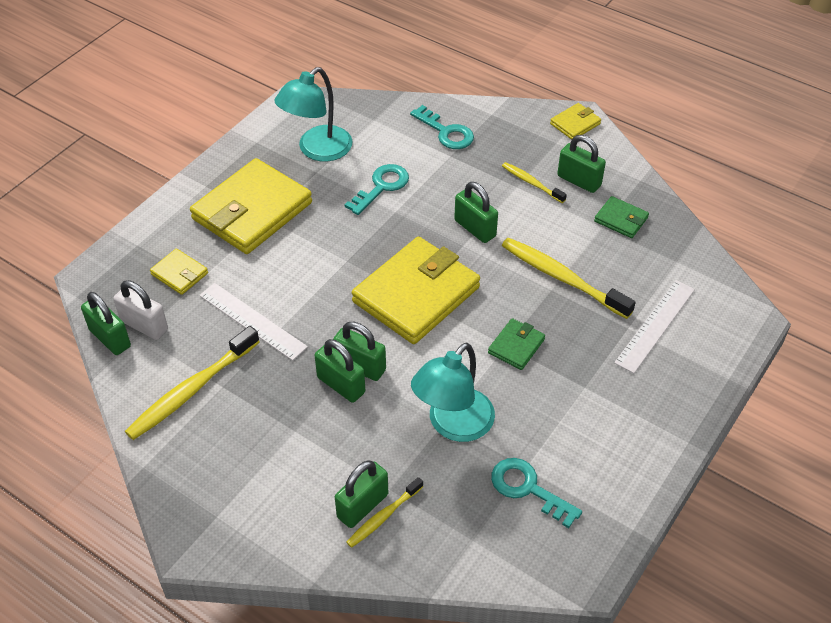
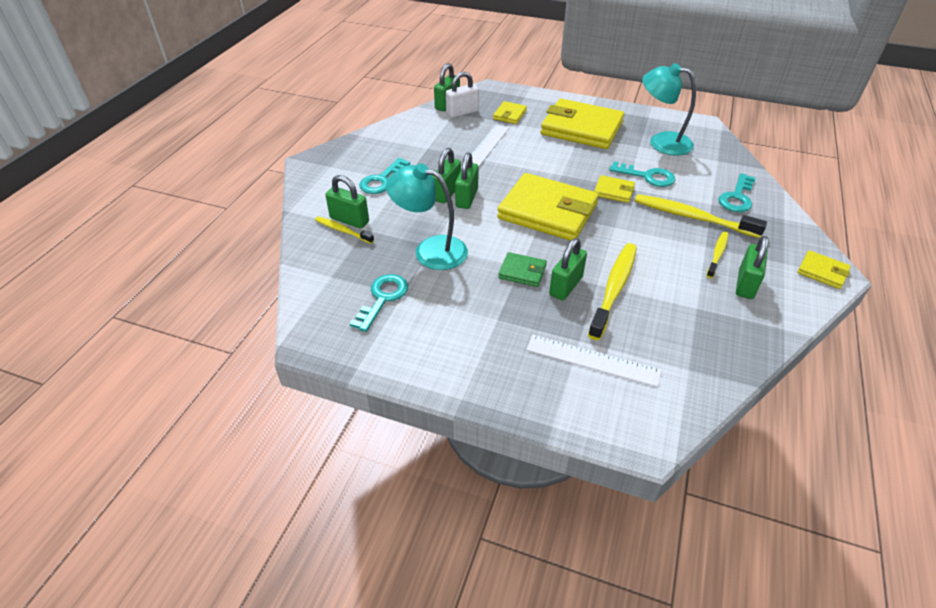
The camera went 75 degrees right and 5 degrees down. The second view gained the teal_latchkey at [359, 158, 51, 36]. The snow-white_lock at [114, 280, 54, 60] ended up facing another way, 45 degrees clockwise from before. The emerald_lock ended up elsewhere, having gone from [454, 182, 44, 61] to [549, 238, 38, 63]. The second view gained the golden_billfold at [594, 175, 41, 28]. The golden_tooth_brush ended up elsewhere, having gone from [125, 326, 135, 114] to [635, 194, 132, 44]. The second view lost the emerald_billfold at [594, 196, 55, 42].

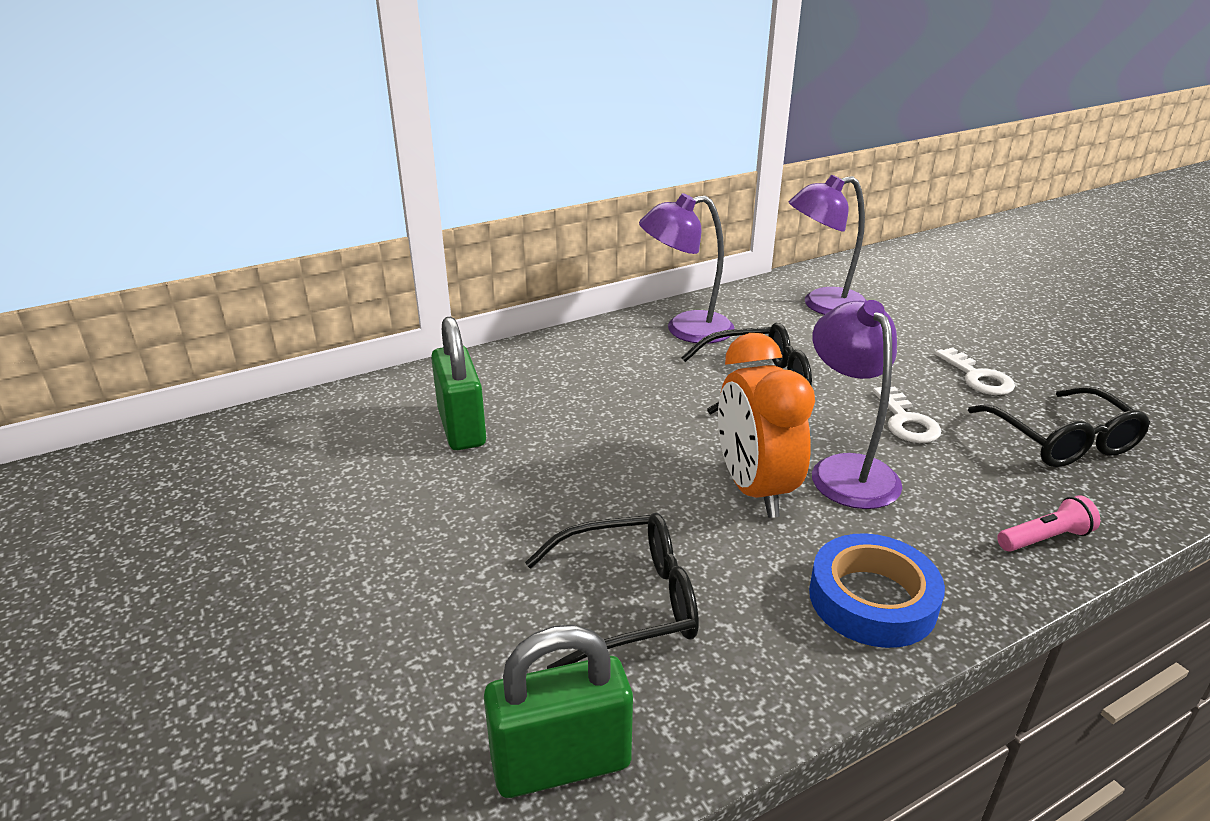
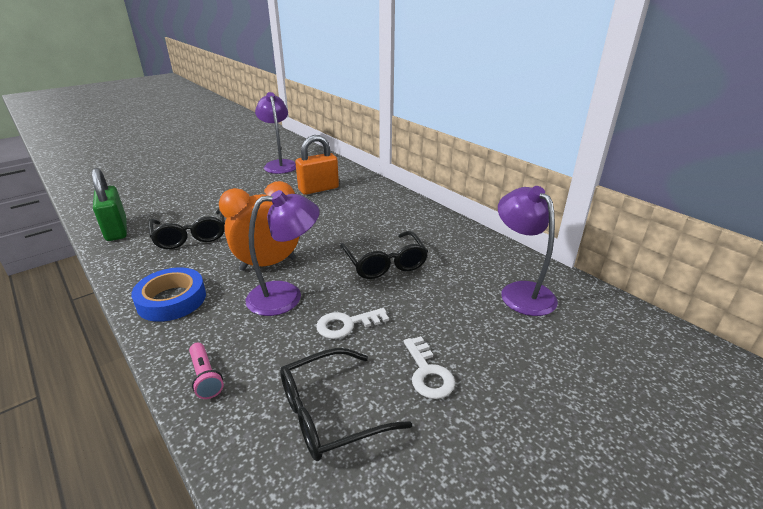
The camera went 80 degrees right and 0 degrees up. The violet_lamp ended up elsewhere, having gone from [639, 193, 96, 151] to [255, 92, 41, 82]. What was the emerald_lock at [431, 316, 55, 134] turned into the orange-coloured_lock at [295, 135, 44, 60]. The snow-white_latchkey at [935, 347, 80, 48] ended up facing another way, 75 degrees counterclockwise from before.

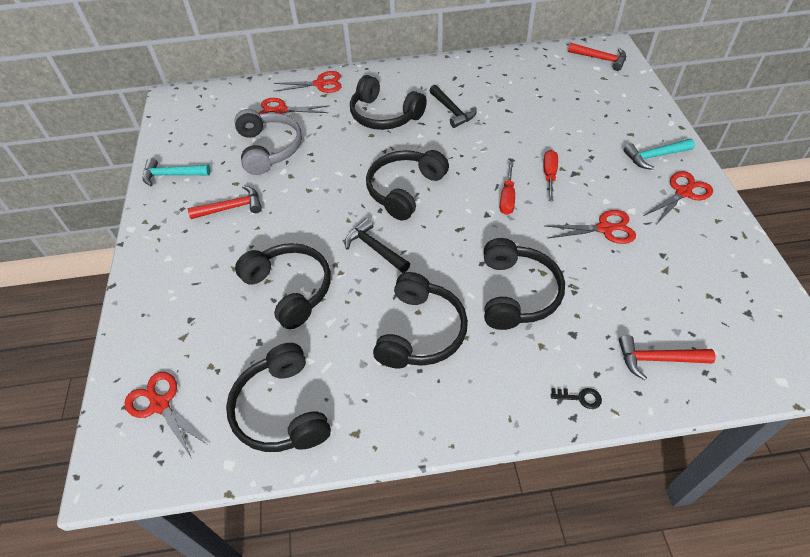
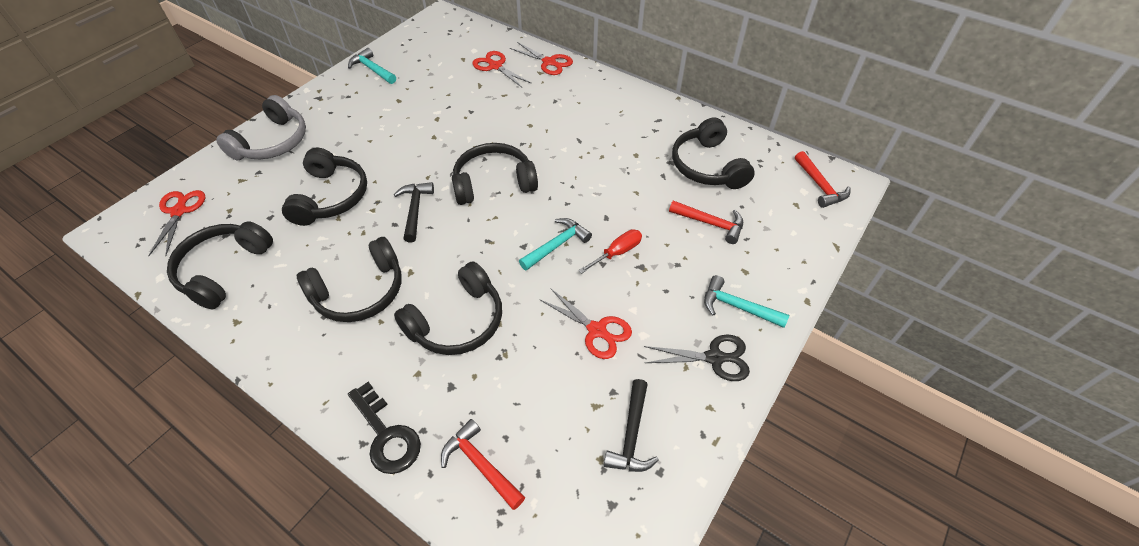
The camera went 40 degrees right and 0 degrees up. The grey_over-ear_headphones ended up elsewhere, having gone from [234, 109, 68, 66] to [216, 95, 90, 65]. The size of the jet-black_latchkey at [551, 388, 51, 21] changed by a factor of 2.06. Where the scarlet_flat_screwdriver stood at [500, 162, 15, 53], the teal_carpenter's_hammer came to stand at [519, 218, 73, 53]. The jet-black_carpenter's_hammer ended up elsewhere, having gone from [430, 85, 47, 43] to [604, 379, 55, 93]. What was the scarlet_shears at [644, 171, 69, 52] turned into the jet-black_shears at [644, 335, 106, 46]. The scarlet_carpenter's_hammer ended up elsewhere, having gone from [188, 185, 74, 34] to [669, 200, 74, 44]. The jet-black_over-ear_headphones ended up elsewhere, having gone from [350, 75, 77, 55] to [672, 117, 83, 72].

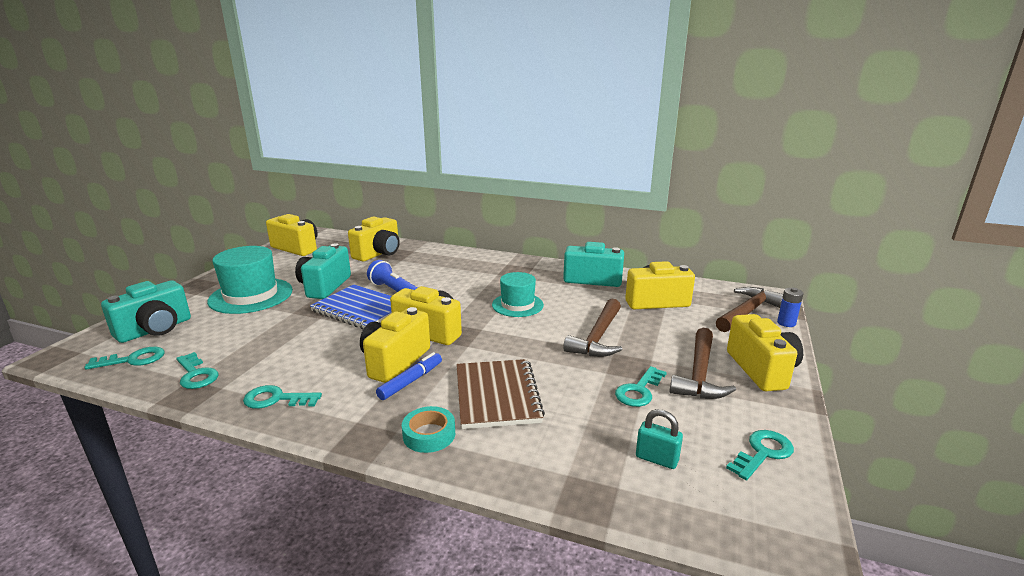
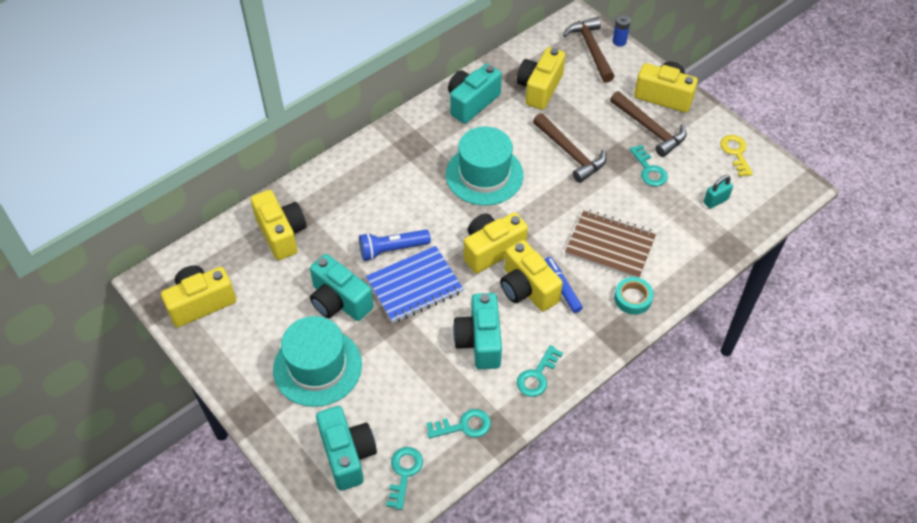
The camera went 60 degrees left and 30 degrees up. The size of the teal_top_hat at [492, 272, 52, 45] changed by a factor of 1.57. The second view gained the teal_photo_camera at [453, 293, 49, 76]. What was the teal_latchkey at [726, 430, 68, 50] turned into the golden_latchkey at [720, 135, 33, 42].

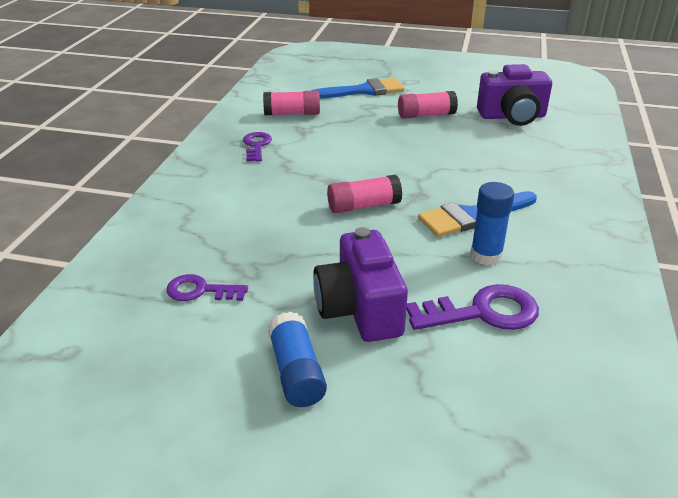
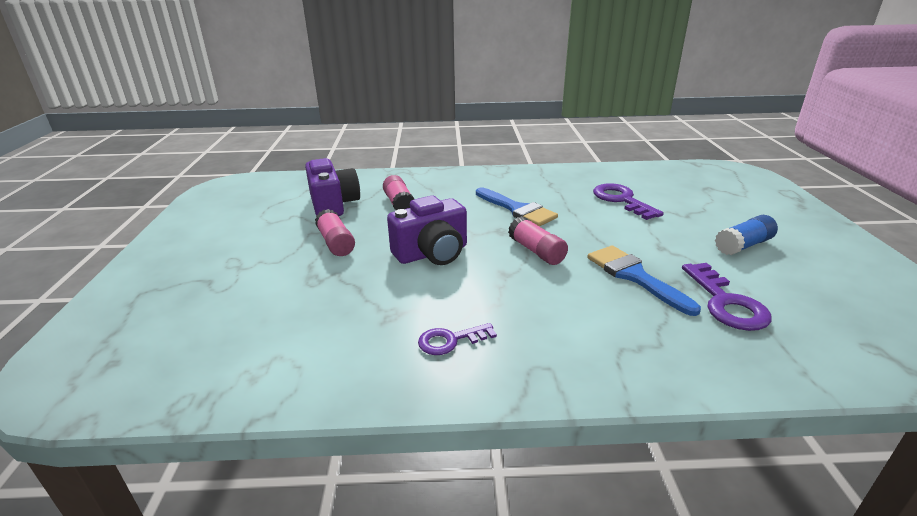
The camera went 105 degrees left and 5 degrees down. The rosy_glue_stick ended up elsewhere, having gone from [263, 91, 57, 24] to [383, 175, 31, 35]. The violet_photo_camera ended up elsewhere, having gone from [313, 227, 95, 115] to [387, 196, 80, 69]. The blue_paint_brush ended up elsewhere, having gone from [311, 78, 94, 21] to [588, 245, 113, 71]. The size of the violet_latchkey at [166, 274, 82, 27] changed by a factor of 1.57. The second view lost the blue_glue_stick at [470, 182, 44, 83].

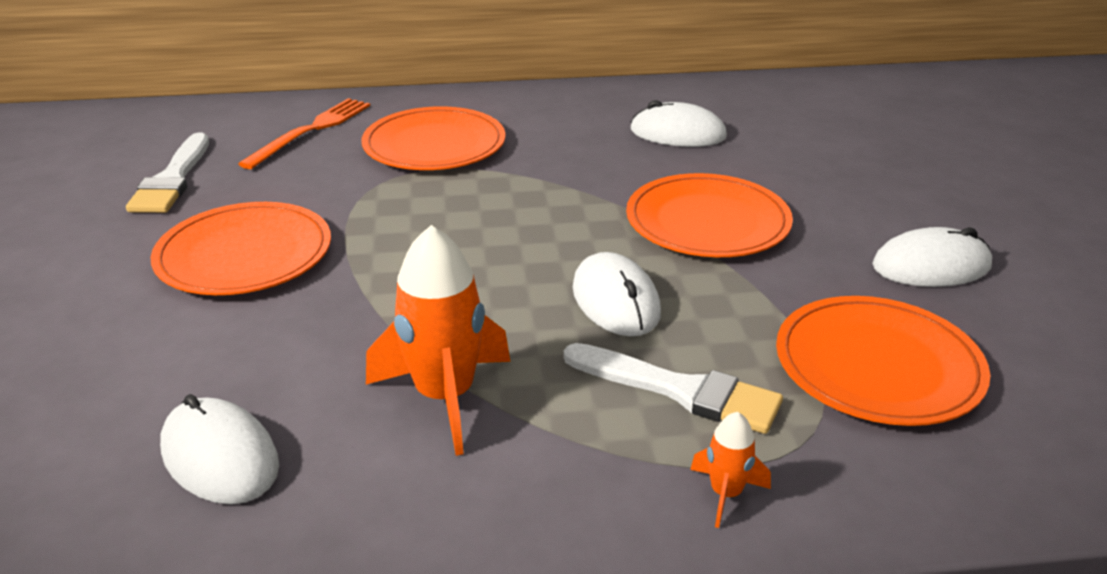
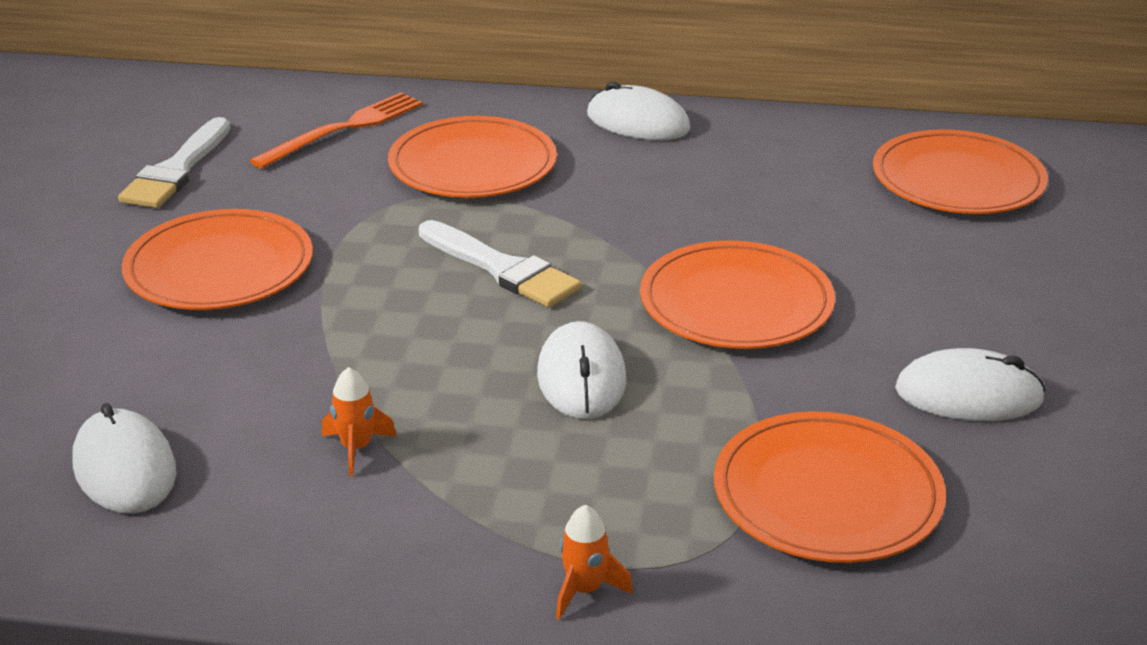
The camera went 15 degrees right and 0 degrees up. The size of the orange-coloured_rocket at [366, 225, 145, 231] changed by a factor of 0.49. The snow-white_paint_brush ended up elsewhere, having gone from [563, 343, 220, 91] to [419, 220, 162, 88]. The snow-white_PC_mouse ended up elsewhere, having gone from [631, 100, 96, 47] to [587, 82, 103, 58]. The second view gained the orange-coloured_plate at [873, 129, 175, 85].

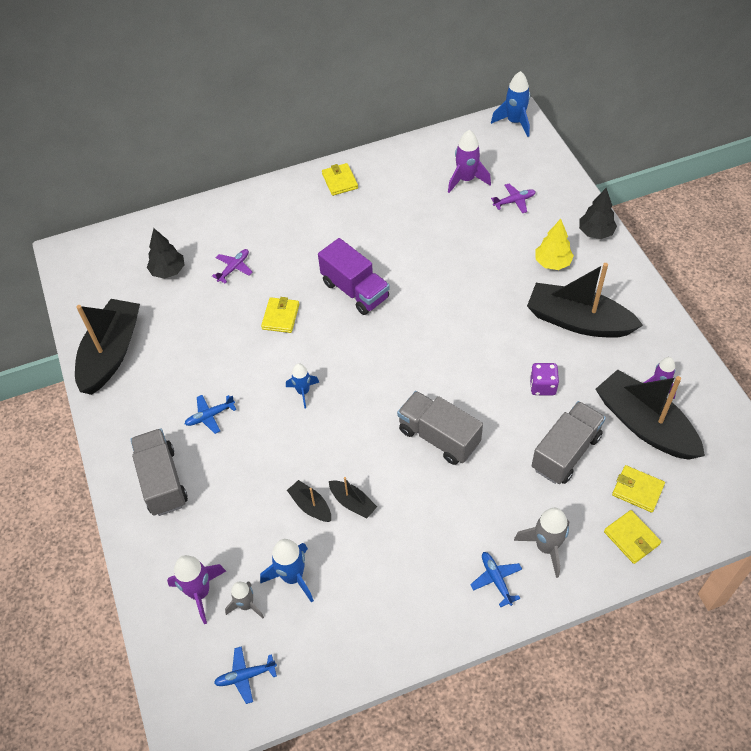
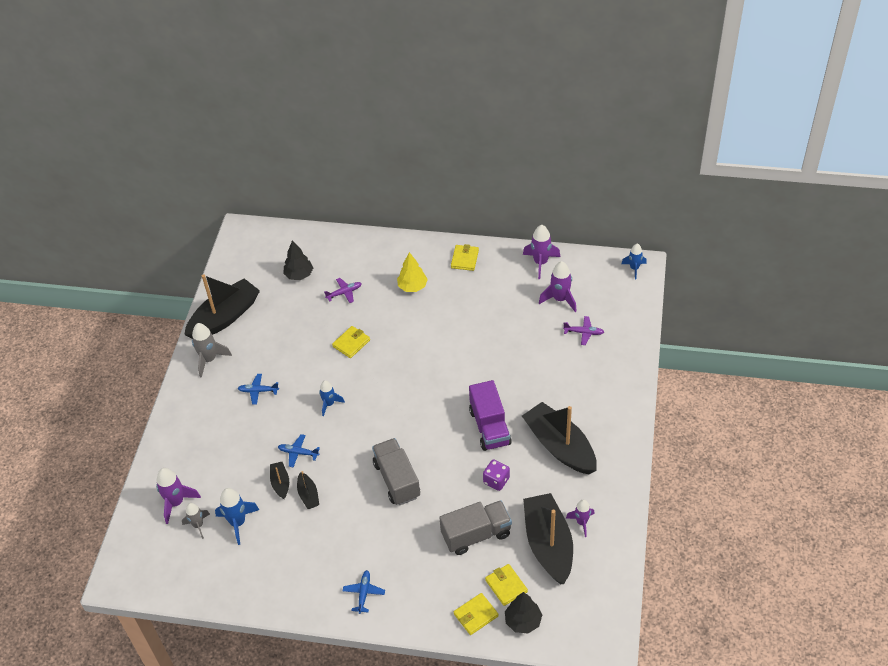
The camera went 30 degrees right and 5 degrees down. The grey_rocket ended up elsewhere, having gone from [514, 508, 55, 70] to [192, 323, 40, 55]. The blue_toy_plane ended up elsewhere, having gone from [214, 646, 63, 58] to [278, 434, 42, 33]. The golden_toy_tree ended up elsewhere, having gone from [535, 219, 39, 51] to [397, 252, 31, 40]. The golden_billfold at [604, 510, 57, 54] ended up facing another way, 60 degrees clockwise from before. The violet_truck ended up elsewhere, having gone from [318, 238, 72, 77] to [469, 380, 43, 71]. The jet-black_toy_tree ended up elsewhere, having gone from [579, 188, 38, 51] to [505, 592, 37, 42]. The second view gained the violet_rocket at [523, 225, 37, 54]. The size of the blue_rocket at [491, 71, 39, 66] changed by a factor of 0.66. The second view lost the grey_truck at [130, 428, 58, 88].

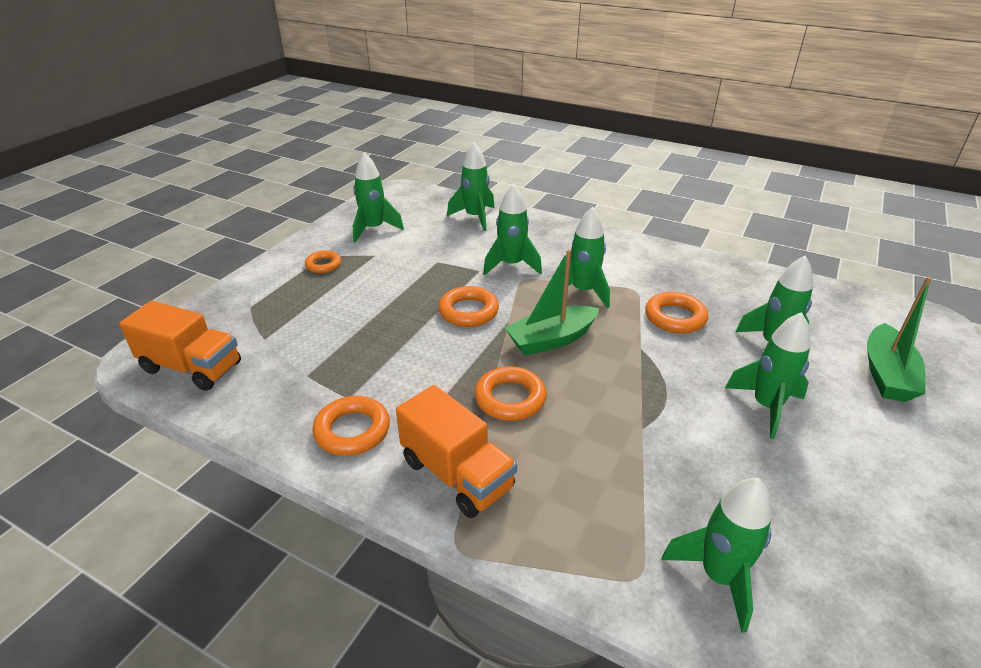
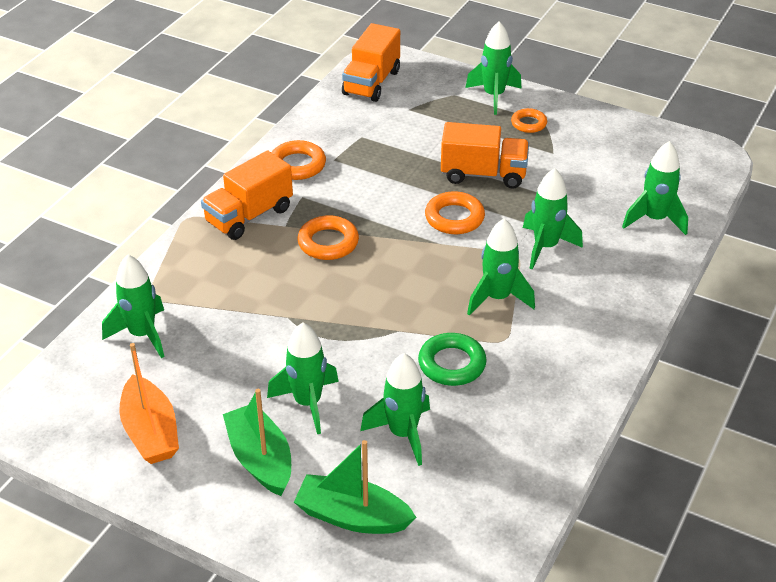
The camera went 90 degrees right and 5 degrees up. The second view gained the orange-coloured_boat at [119, 343, 60, 121]. The emerald_boat ended up elsewhere, having gone from [504, 249, 95, 107] to [223, 389, 68, 107]. What was the orange-coloured_torus at [645, 292, 63, 42] turned into the emerald_torus at [418, 333, 69, 53]. The second view gained the orange-coloured_truck at [441, 122, 88, 66]. The emerald_rocket ended up elsewhere, having gone from [353, 152, 51, 91] to [465, 21, 57, 94].

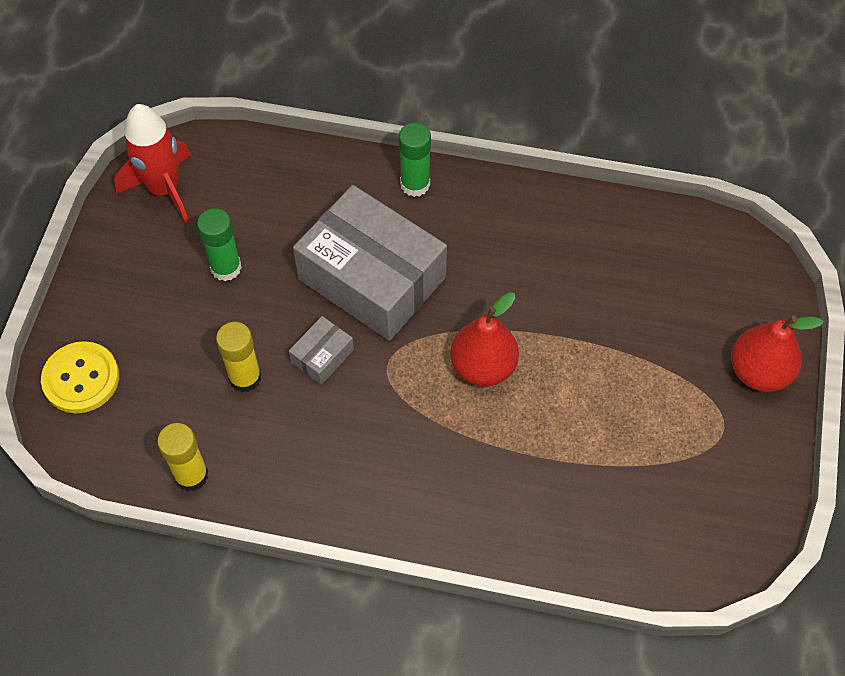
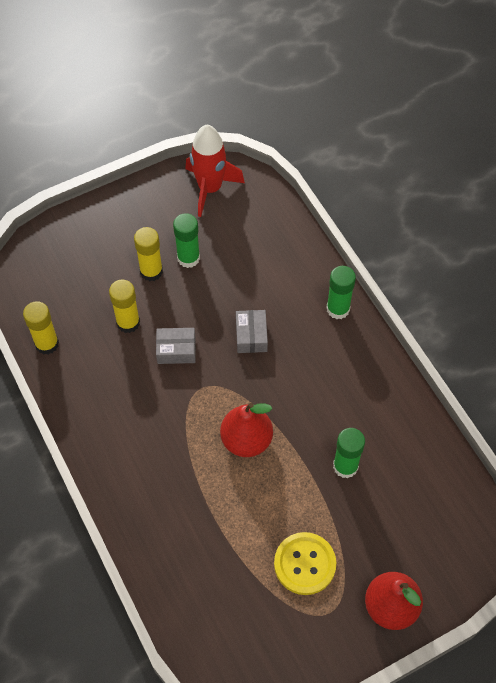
The camera went 50 degrees right and 0 degrees up. The second view gained the golden_glue_stick at [134, 227, 29, 54]. The size of the grey_package at [293, 185, 154, 156] changed by a factor of 0.42. The golden_button ended up elsewhere, having gone from [41, 341, 78, 72] to [274, 532, 62, 63]. The second view gained the emerald_glue_stick at [333, 428, 32, 50].

